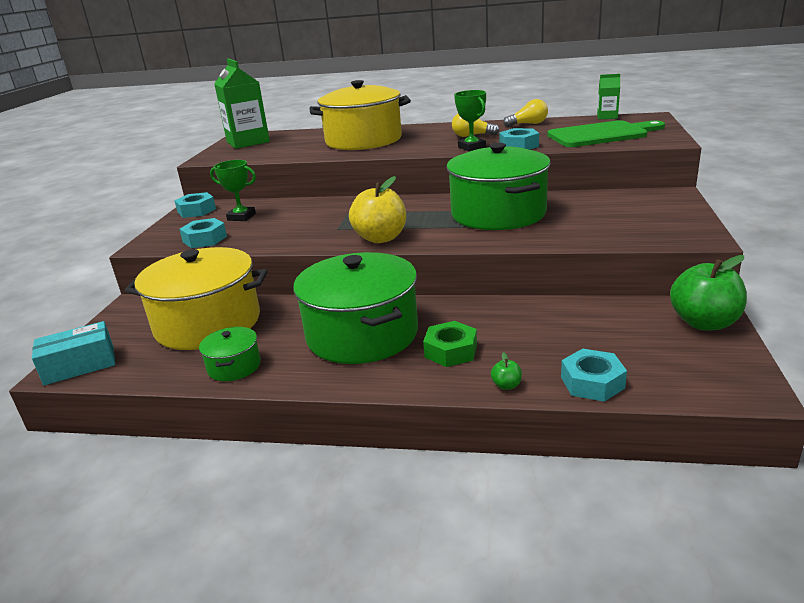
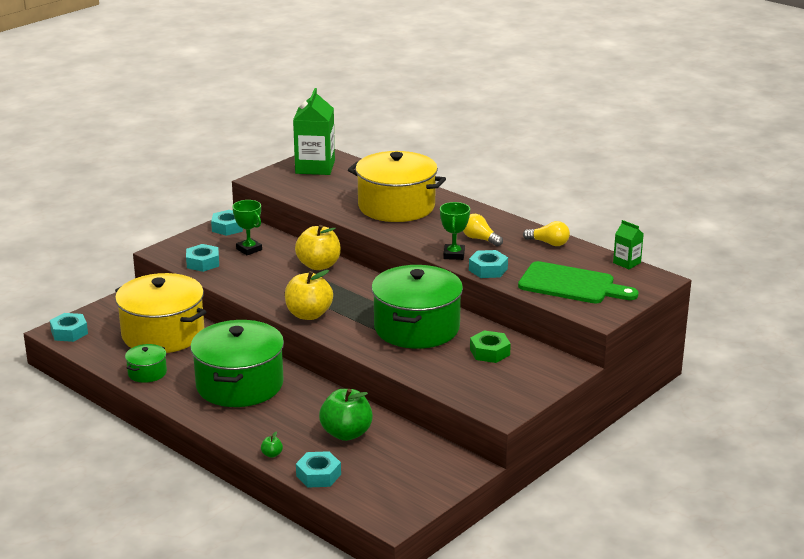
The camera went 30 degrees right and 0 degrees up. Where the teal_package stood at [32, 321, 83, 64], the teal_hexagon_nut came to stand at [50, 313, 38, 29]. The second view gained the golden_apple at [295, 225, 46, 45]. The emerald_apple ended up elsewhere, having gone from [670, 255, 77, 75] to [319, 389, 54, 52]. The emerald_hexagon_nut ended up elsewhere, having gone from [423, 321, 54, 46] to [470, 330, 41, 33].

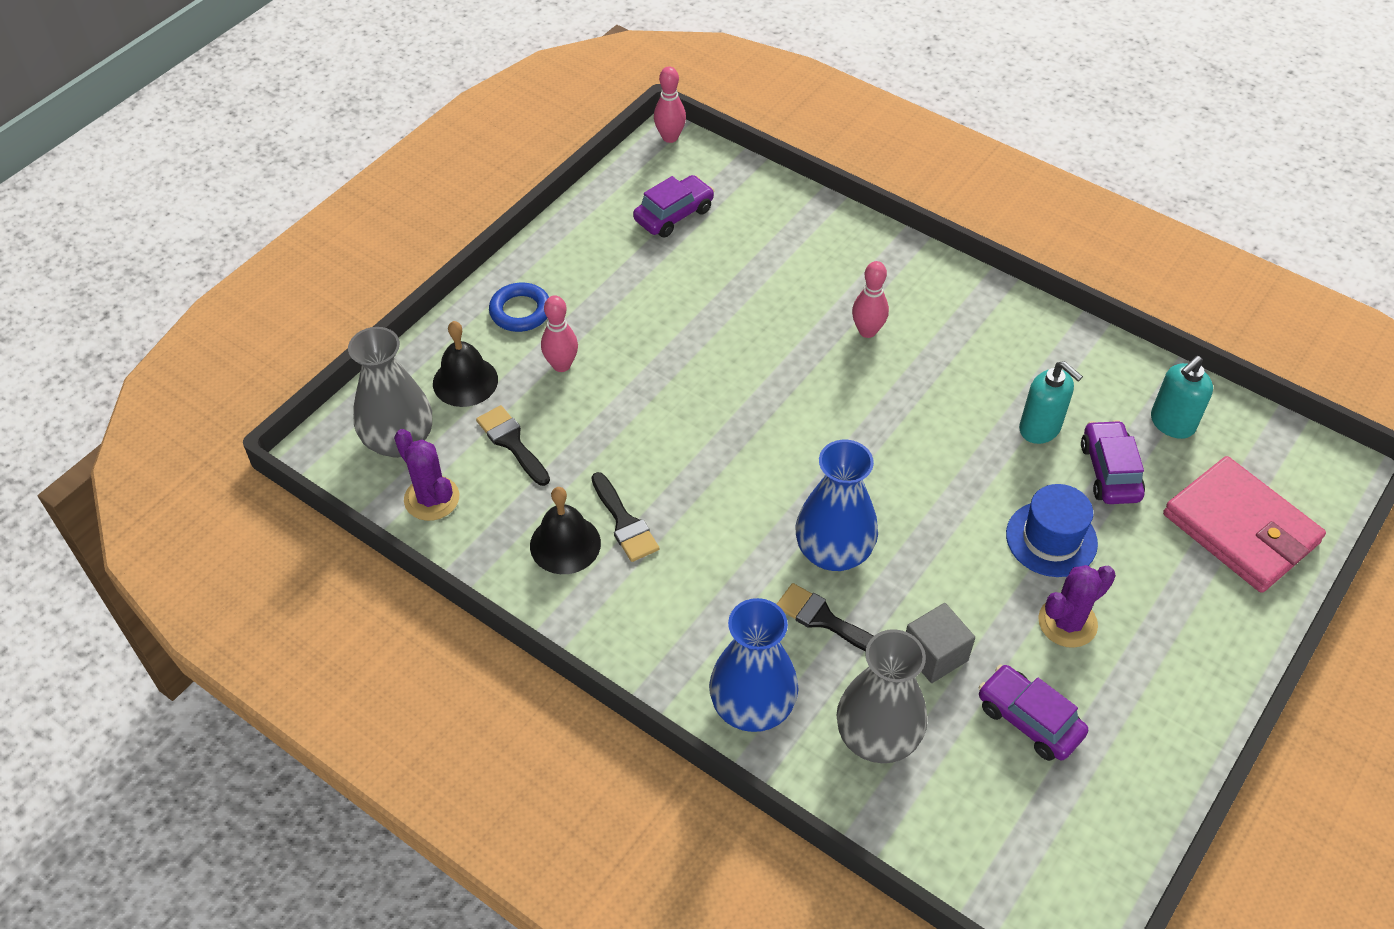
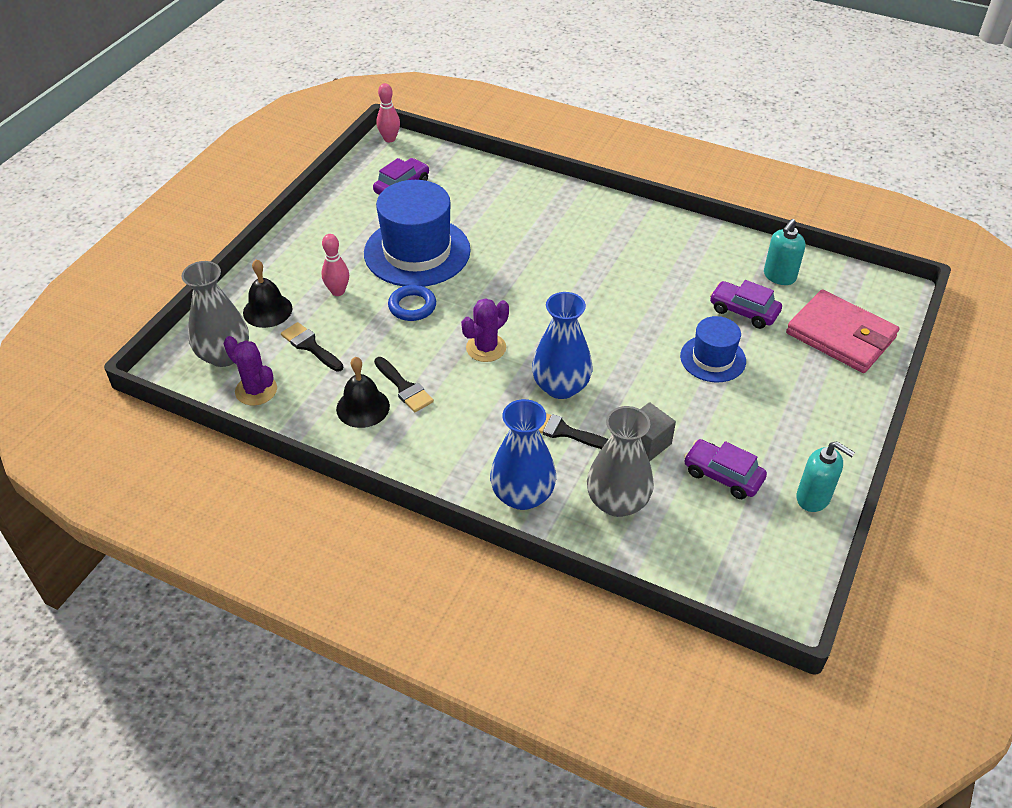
The camera went 10 degrees left and 5 degrees down. The second view gained the blue_top_hat at [364, 180, 107, 107]. The blue_torus ended up elsewhere, having gone from [489, 283, 60, 49] to [388, 285, 48, 36]. The violet_cactus ended up elsewhere, having gone from [1038, 565, 78, 83] to [461, 298, 48, 64]. The violet_car at [1081, 420, 64, 84] ended up facing another way, 45 degrees counterclockwise from before. The teal_pump_bottle ended up elsewhere, having gone from [1019, 361, 64, 83] to [796, 441, 59, 71]. The second view lost the rosy_skittle at [852, 261, 37, 77].

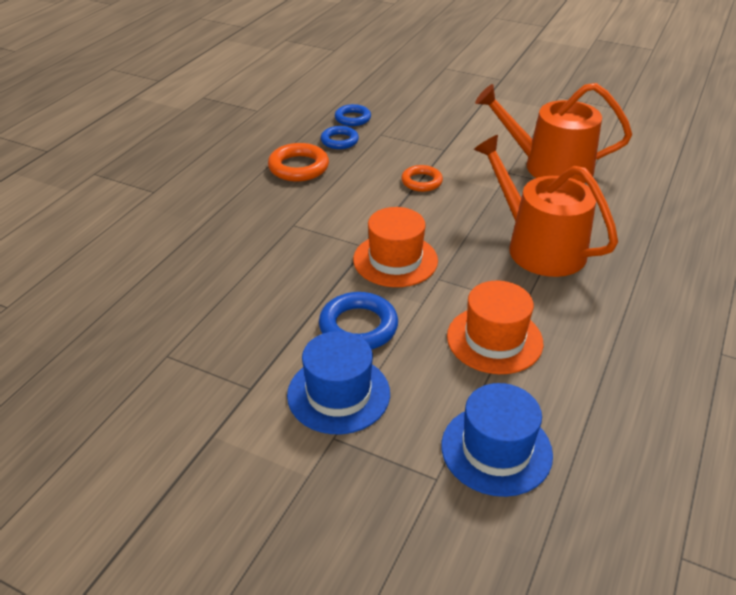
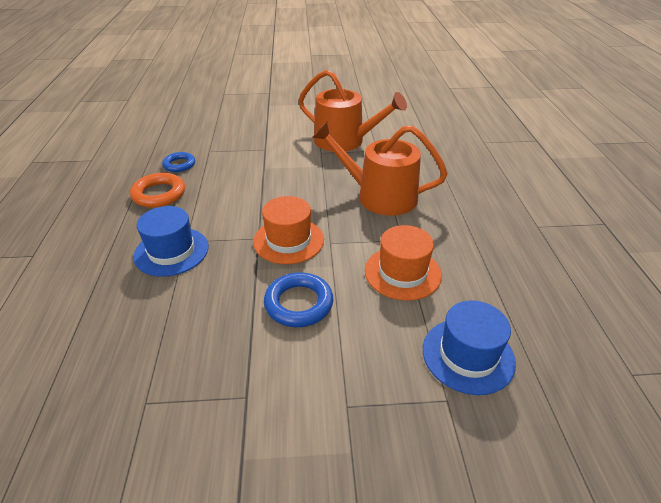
The camera went 30 degrees left and 0 degrees up. The blue_top_hat ended up elsewhere, having gone from [287, 331, 103, 103] to [134, 206, 75, 71]. The orange-coloured_watering_pot at [475, 83, 157, 100] ended up facing another way, 135 degrees counterclockwise from before. The second view lost the blue_torus at [335, 104, 36, 22]. The second view lost the orange-coloured_torus at [401, 165, 42, 27].

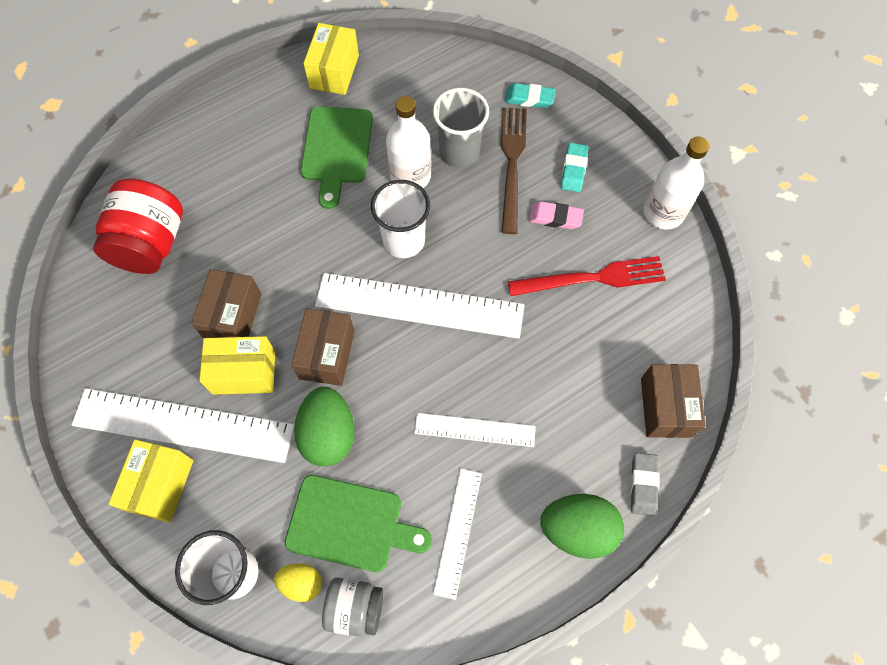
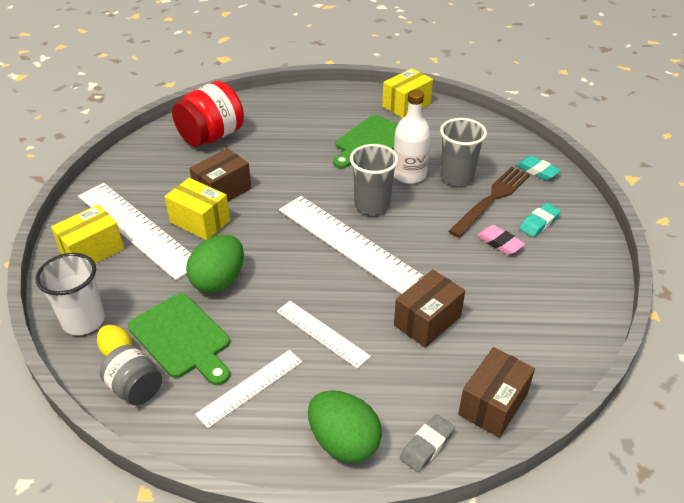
The camera went 35 degrees right and 25 degrees down. What was the snow-white_beaker at [371, 180, 59, 78] turned into the grey_beaker at [350, 144, 49, 71]. The dark_brown_package ended up elsewhere, having gone from [291, 308, 64, 78] to [394, 270, 71, 78]. The second view lost the scarlet_table_fork at [508, 256, 158, 40]. The second view lost the snow-white_bottle at [643, 136, 66, 93].

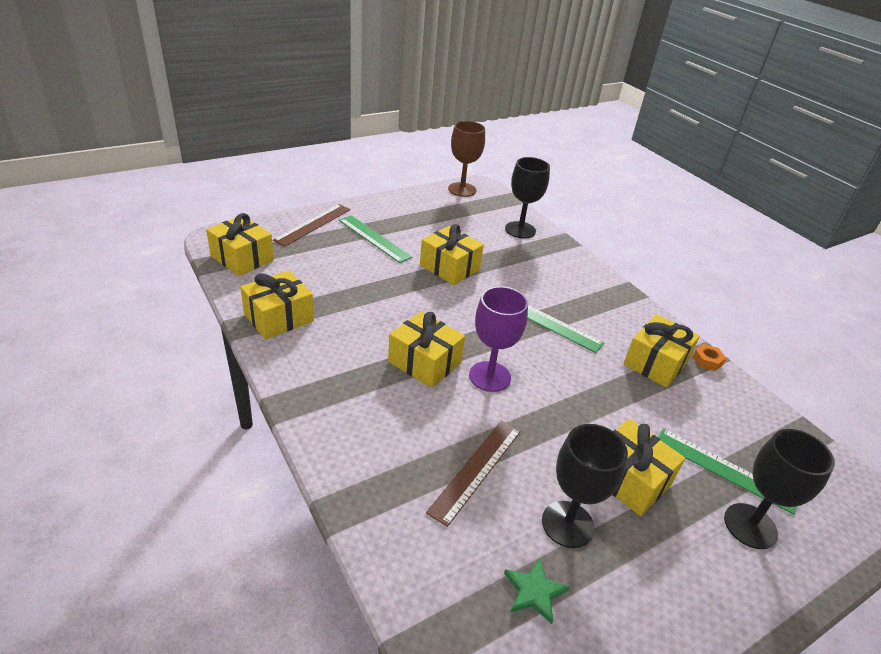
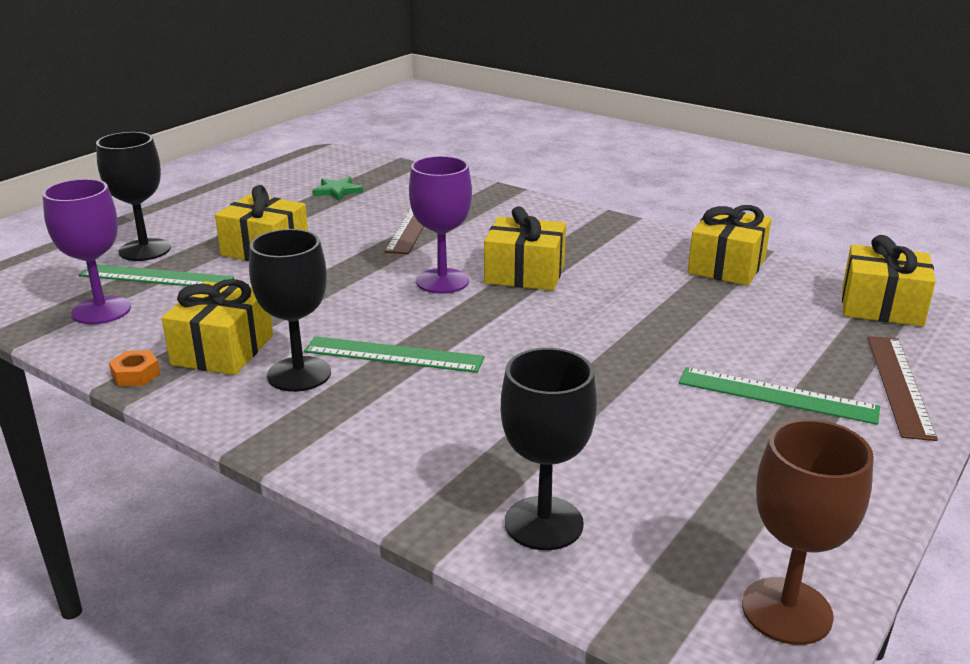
The camera went 160 degrees right and 10 degrees down. The second view gained the violet_wine_glass at [42, 179, 89, 145]. The jet-black_wine_glass ended up elsewhere, having gone from [542, 424, 86, 124] to [249, 229, 82, 163]. The second view lost the golden_gift at [420, 224, 64, 61].

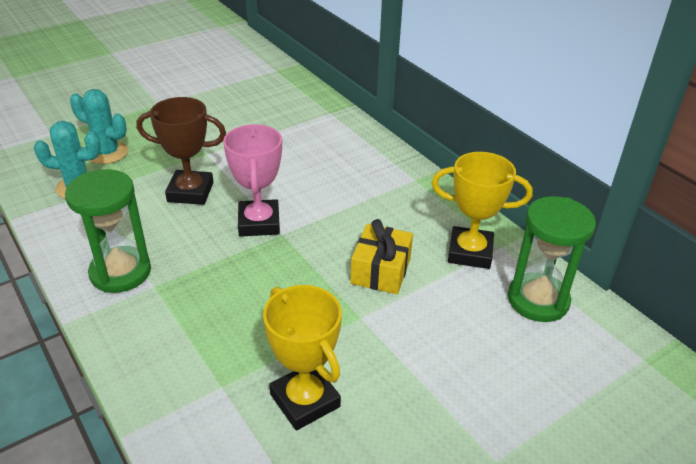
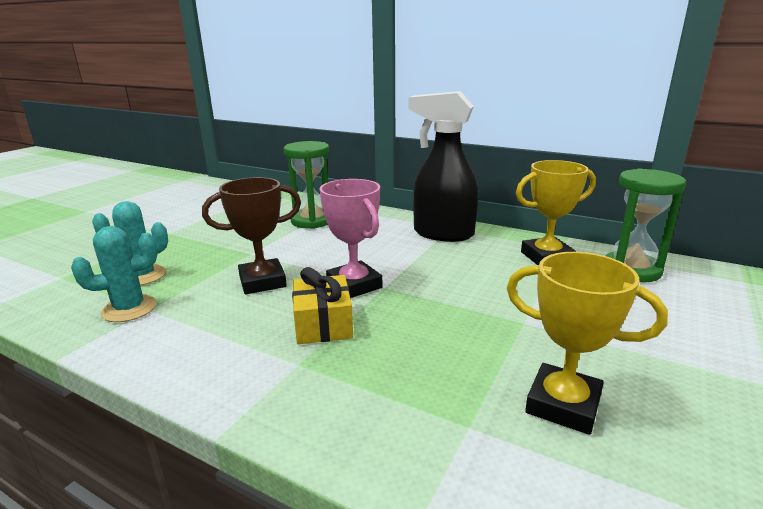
The camera went 25 degrees left and 15 degrees down. The emerald_sand_timer ended up elsewhere, having gone from [65, 169, 86, 124] to [283, 141, 46, 88]. The golden_gift ended up elsewhere, having gone from [350, 219, 63, 75] to [292, 267, 61, 77]. The second view gained the jet-black_spray_cleaner at [409, 91, 69, 151].

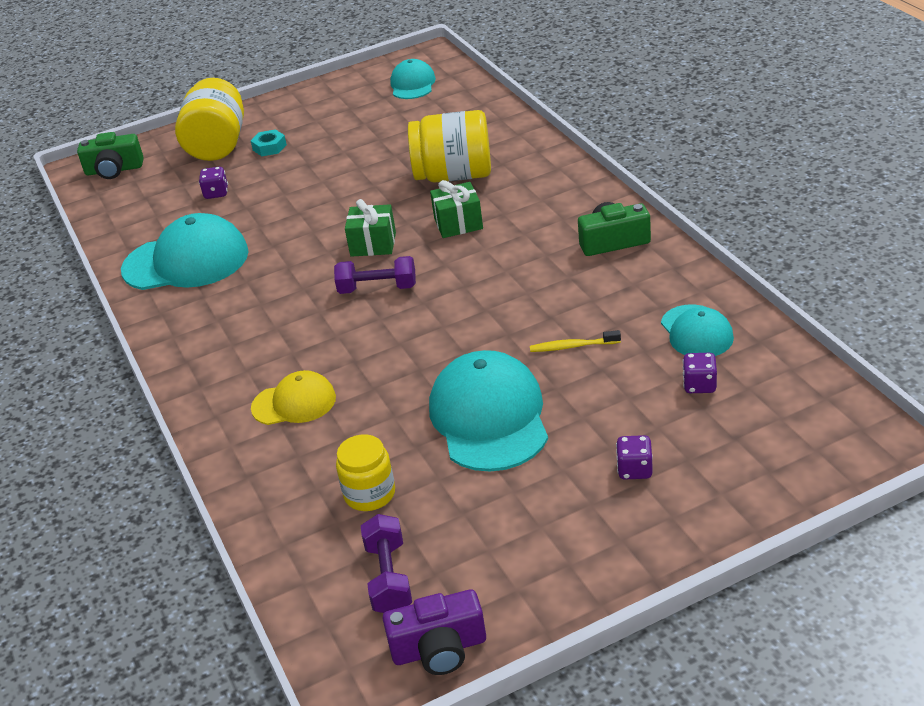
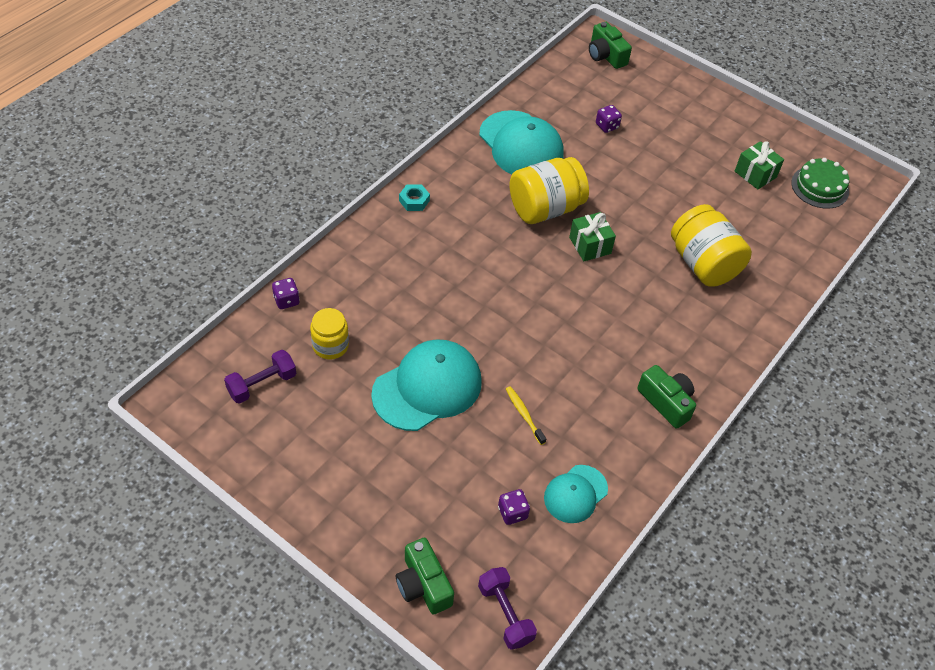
The camera went 55 degrees right and 15 degrees up. The violet_game_die ended up elsewhere, having gone from [616, 435, 37, 45] to [272, 278, 28, 31]. The second view gained the emerald_photo_camera at [396, 538, 58, 77]. The teal_hexagon_nut ended up elsewhere, having gone from [251, 129, 36, 27] to [399, 184, 31, 27]. The violet_free_weight ended up elsewhere, having gone from [334, 256, 82, 38] to [478, 567, 59, 83]. The golden_jar ended up elsewhere, having gone from [175, 78, 69, 83] to [510, 157, 79, 67]. The emerald_gift ended up elsewhere, having gone from [430, 180, 53, 58] to [735, 141, 49, 49]. Where the teal_baseball_cap stood at [390, 59, 46, 40], the emerald_cake came to stand at [791, 158, 58, 51]. The second view lost the golden_baseball_cap at [251, 370, 85, 55]. The second view lost the violet_photo_camera at [383, 589, 103, 86].

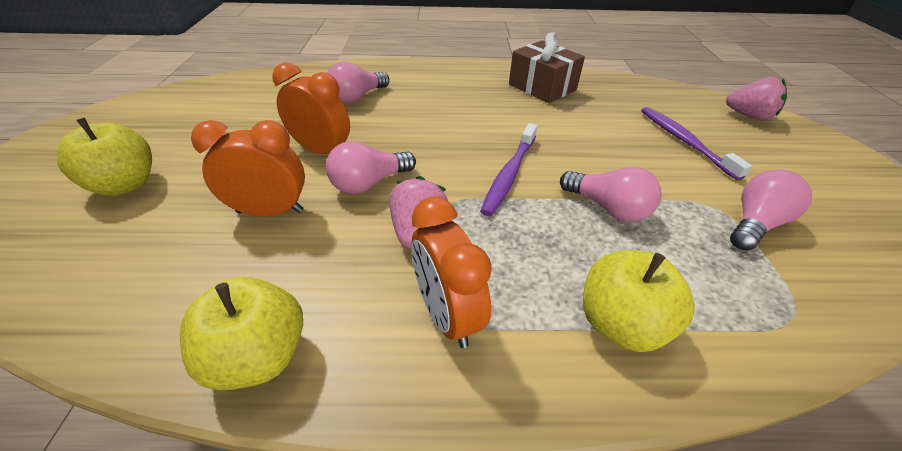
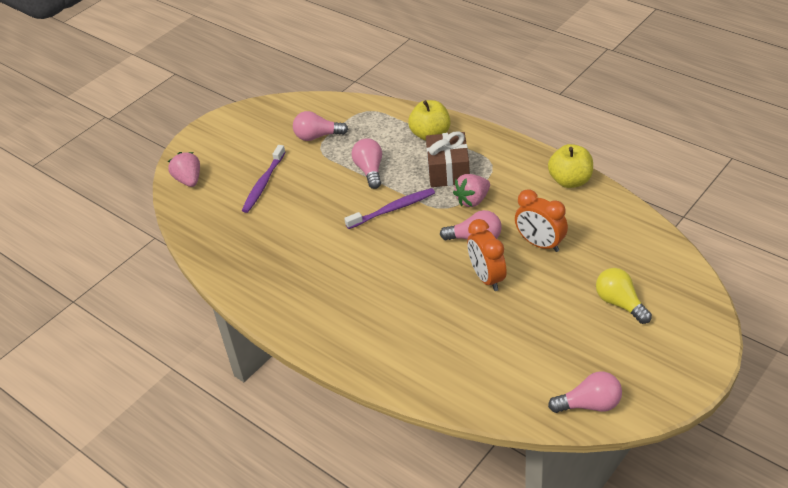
The camera went 135 degrees left and 0 degrees up. The dark_brown_gift ended up elsewhere, having gone from [509, 32, 76, 71] to [426, 131, 44, 56]. The rosy_light_bulb ended up elsewhere, having gone from [327, 62, 62, 41] to [548, 371, 74, 42]. Where the golden_apple stood at [57, 118, 95, 78], the golden_light_bulb came to stand at [596, 268, 56, 56]. The second view lost the orange-coloured_alarm_clock at [411, 197, 81, 151].

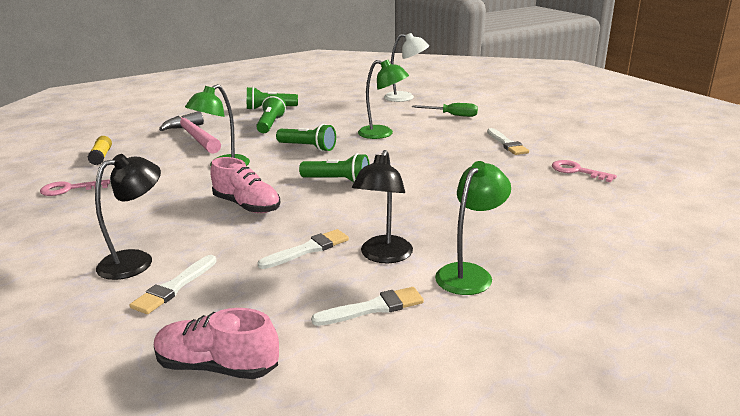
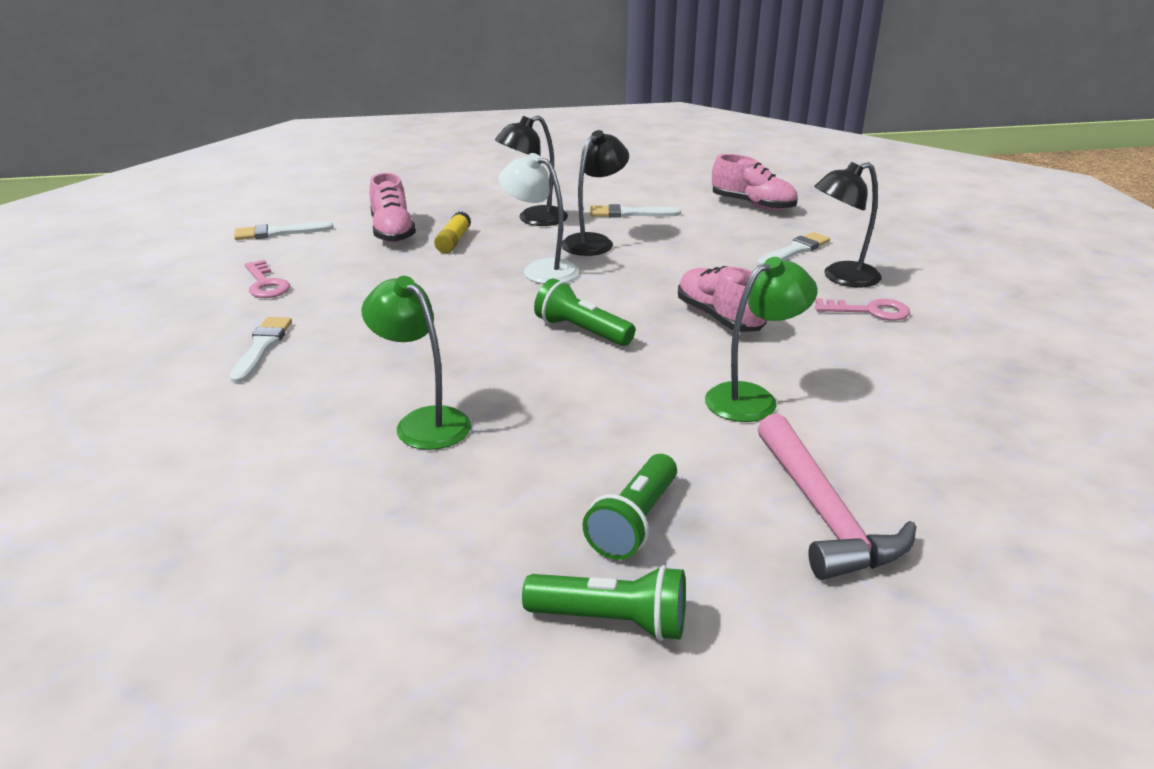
The camera went 160 degrees left and 5 degrees up. The snow-white_paint_brush ended up elsewhere, having gone from [257, 229, 92, 40] to [234, 222, 100, 18]. The second view gained the rosy_lace-up_shoe at [370, 173, 46, 70]. The golden_glue_stick ended up elsewhere, having gone from [87, 136, 25, 29] to [434, 211, 37, 42]. What was the emerald_lamp at [435, 161, 76, 134] turned into the jet-black_lamp at [495, 115, 73, 111]. The snow-white_lamp ended up elsewhere, having gone from [384, 33, 45, 69] to [498, 153, 81, 131]. The rosy_latchkey ended up elsewhere, having gone from [40, 179, 70, 17] to [815, 298, 95, 23]. The second view lost the emerald_flashlight at [276, 124, 60, 28]. The second view lost the emerald_flat_screwdriver at [412, 103, 66, 14].

